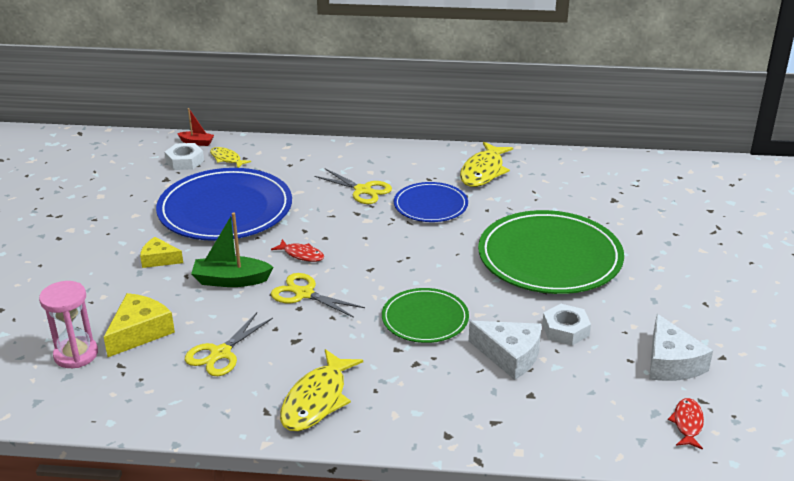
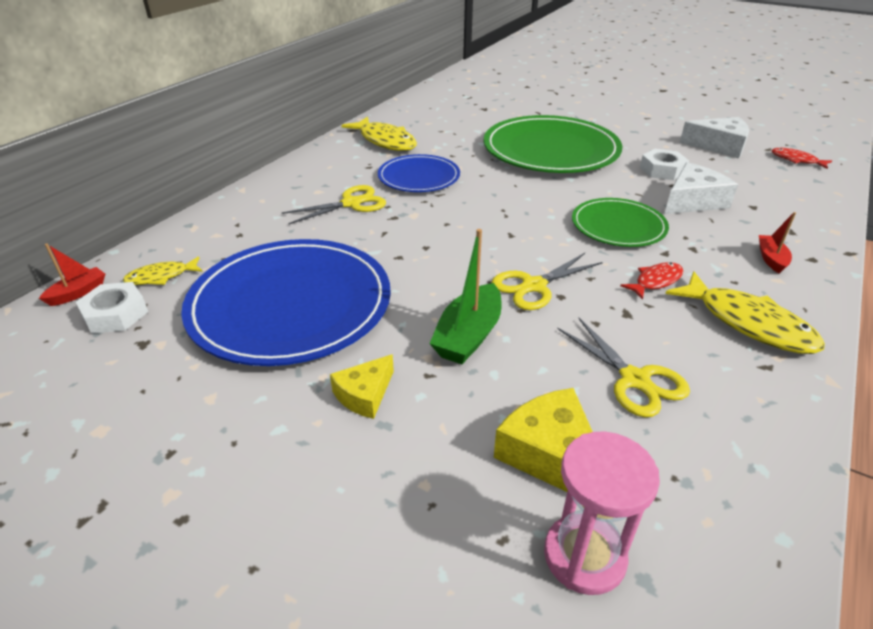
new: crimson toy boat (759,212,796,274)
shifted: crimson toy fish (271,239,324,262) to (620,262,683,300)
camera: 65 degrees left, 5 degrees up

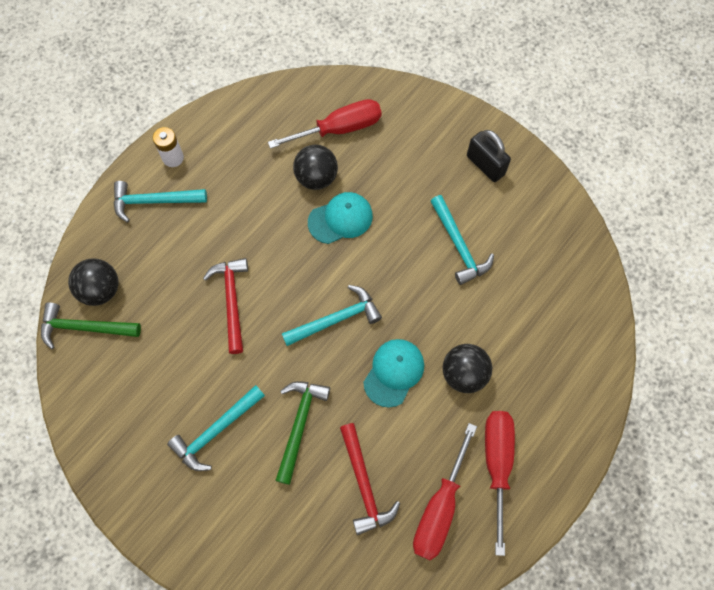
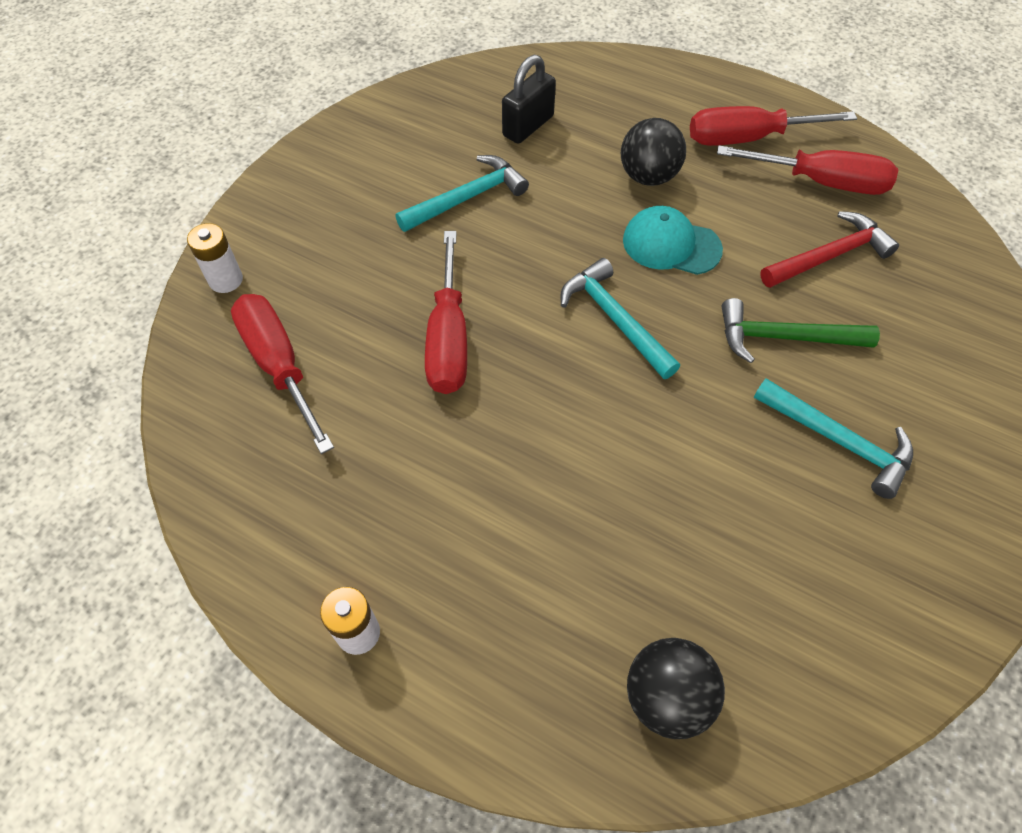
gone: green claw hammer (41,302,141,349); turquoise claw hammer (114,181,207,222); crimson claw hammer (203,258,248,354); black ball (293,145,338,190)
new: pure white power cell (187,223,243,293)
shifted: black small lock (467,130,511,182) to (502,55,556,144)
swapped: turquoise peaked cap (308,192,373,244) to crimson screwdriver (425,231,467,394)
camera: 100 degrees left, 10 degrees down

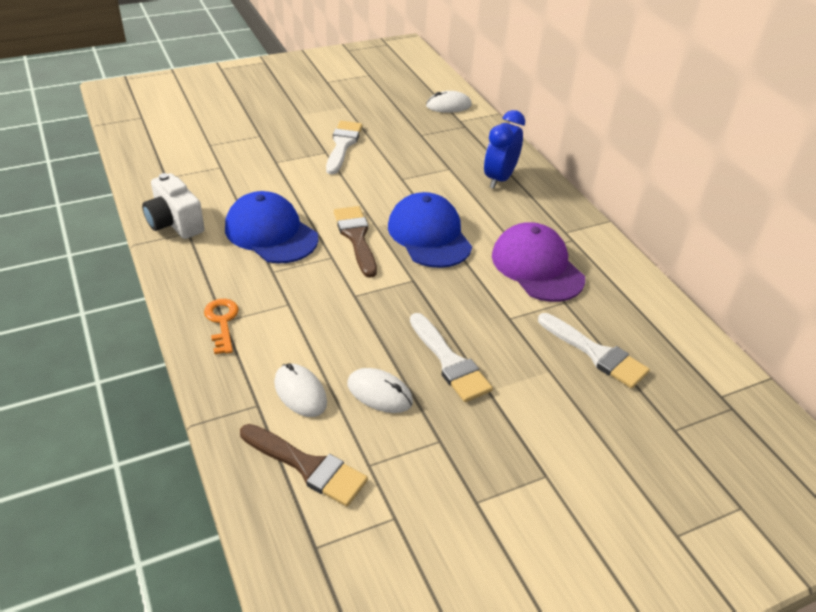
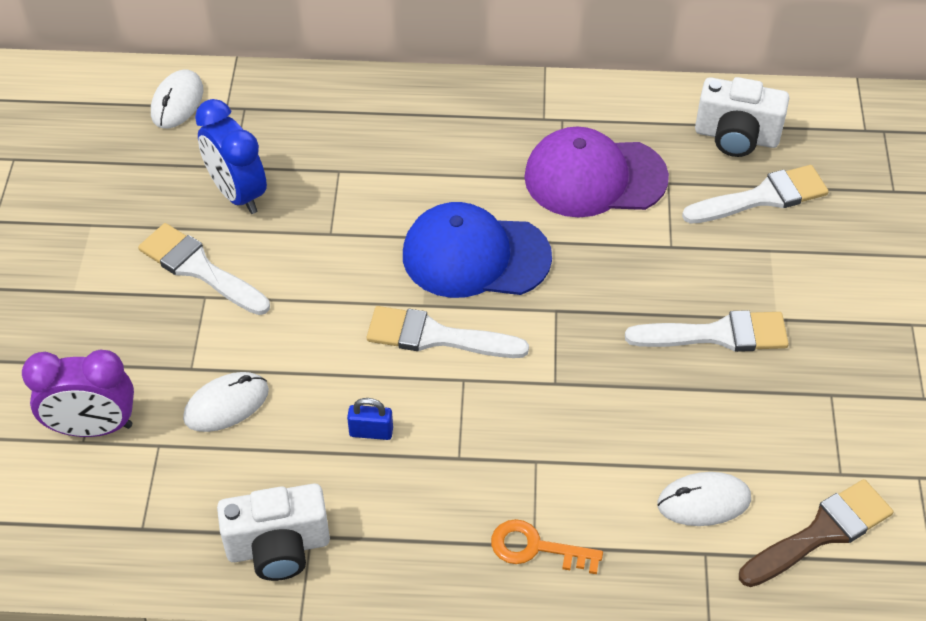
new: violet alarm clock (22,350,134,437); pure white compact camera (695,77,789,157)
shifted: pure white PC mouse (347,368,413,413) to (183,372,269,432); cobalt alarm clock (484,110,525,189) to (195,99,267,214)
swapped: cobalt peaked cap (225,191,318,264) to cobalt small lock (347,398,393,440)
repainted: russet paintbrush (334,206,377,278) to pure white paintbrush (367,306,529,358)
camera: 60 degrees left, 10 degrees up

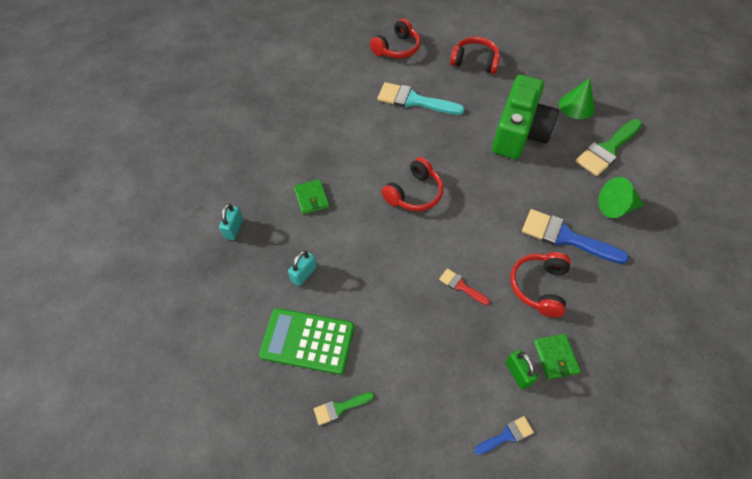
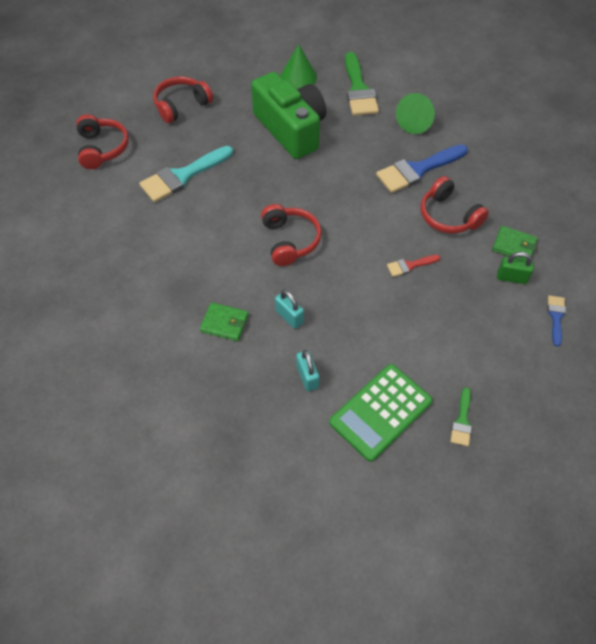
shifted: turquoise small lock (219,204,243,240) to (275,290,304,329)
camera: 55 degrees left, 0 degrees up

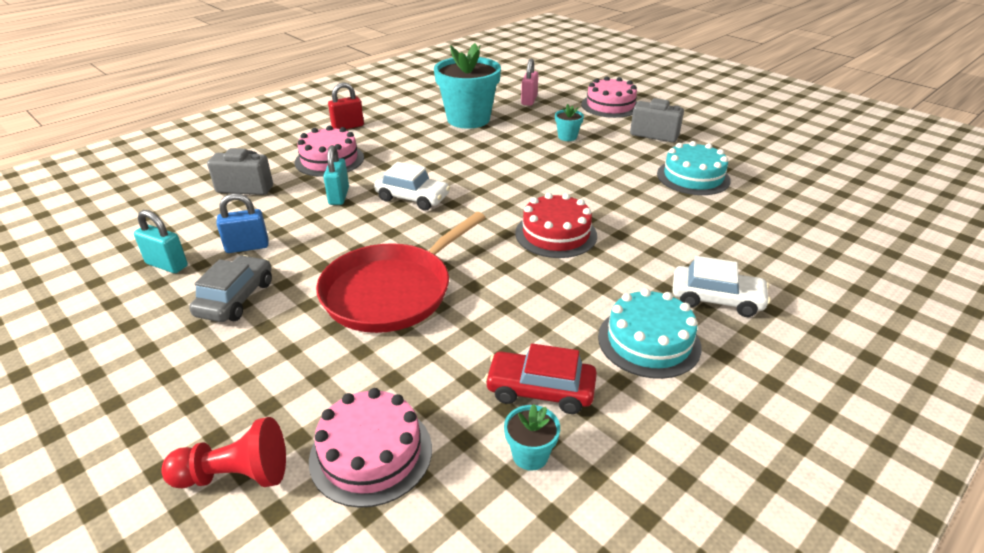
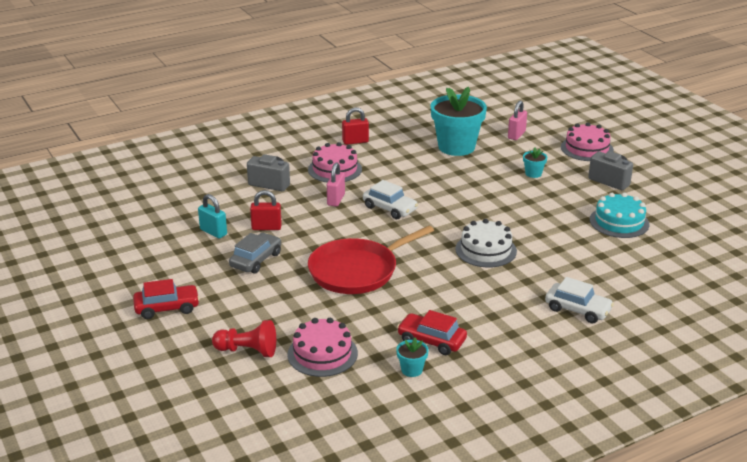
gone: turquoise layer cake (598,288,701,379)
new: crimson automobile (133,279,200,319)
repainted: cobalt small lock (216,193,268,253) to crimson small lock (250,190,282,230); turquoise small lock (323,145,349,205) to rosy small lock (327,162,345,206); crimson layer cake (515,193,597,258) to pure white layer cake (455,219,517,268)
camera: 15 degrees right, 5 degrees down

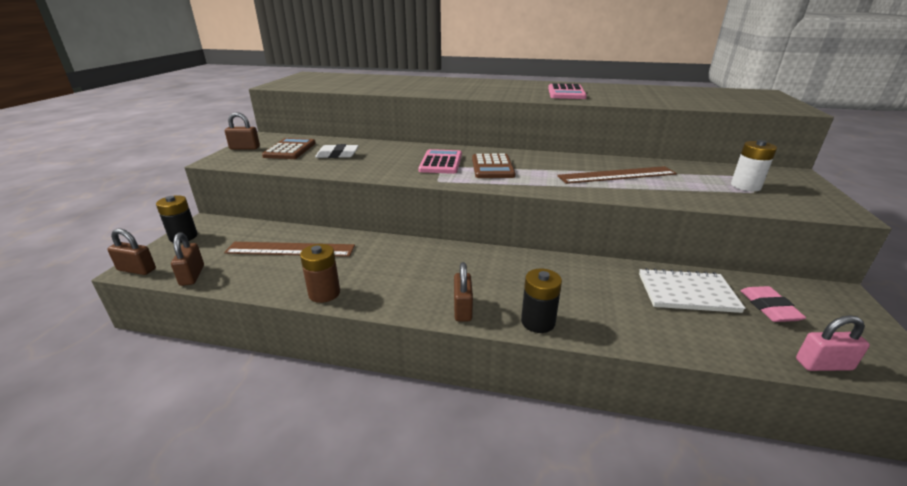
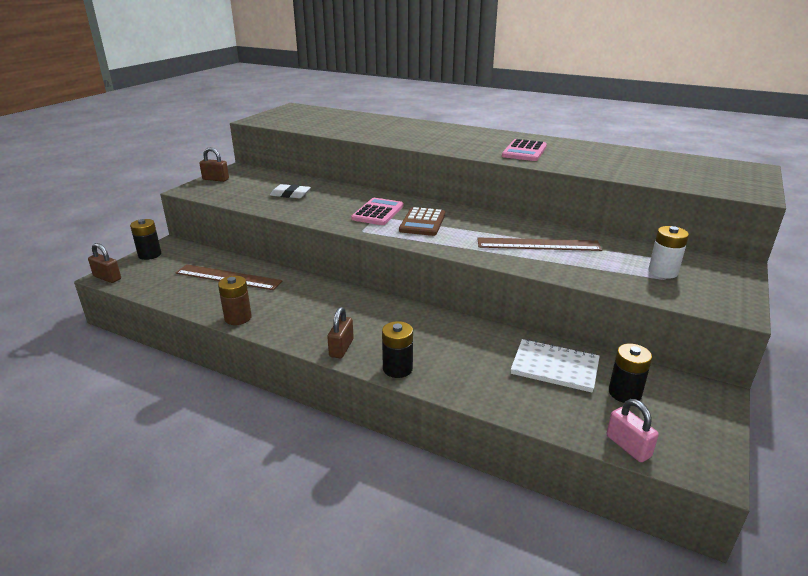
gone: russet small lock (171,232,204,286); russet adding machine (262,138,316,159)
swapped: rosy gum eraser (741,286,806,322) to black power cell (609,344,652,403)
rotated: rosy small lock (796,315,870,371) = (606,399,659,462) 45 degrees clockwise
camera: 15 degrees right, 0 degrees up

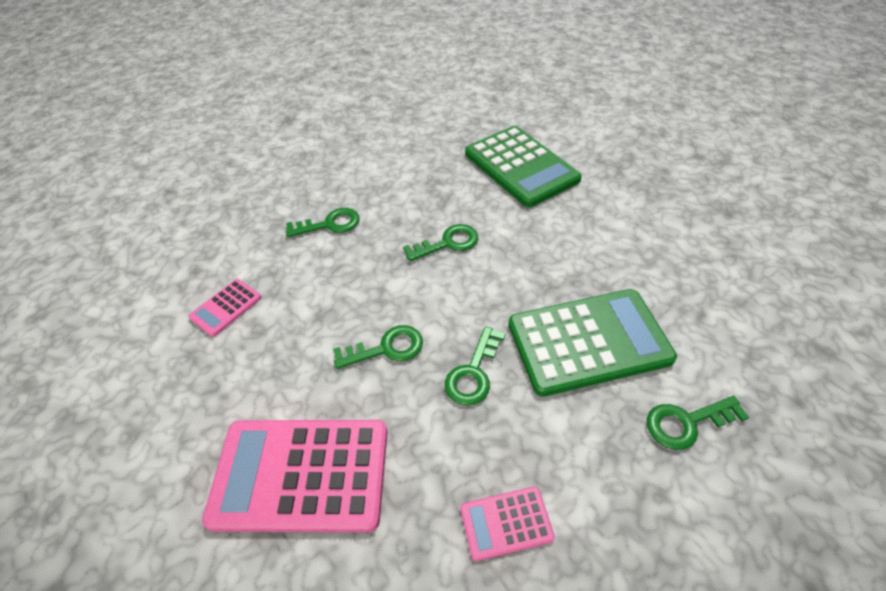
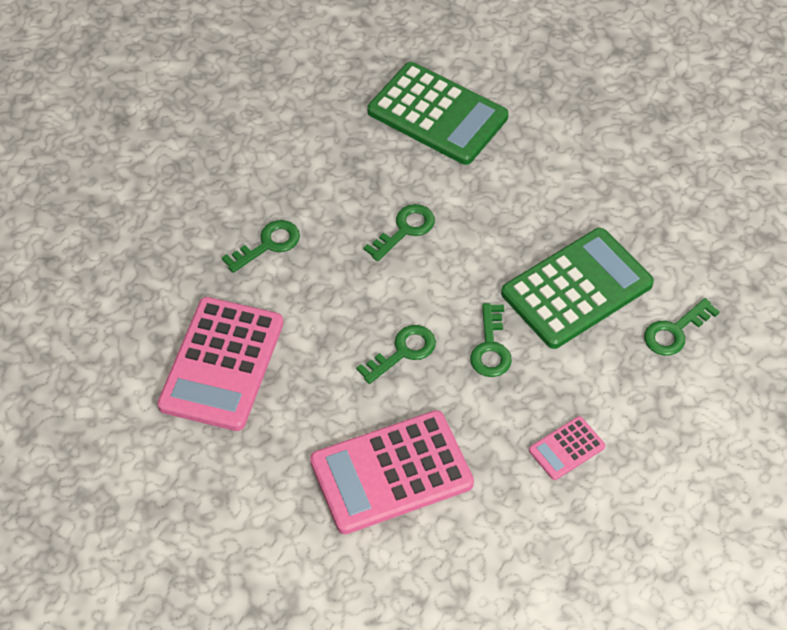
scaled: rosy adding machine (189,279,261,337) = (157,297,283,431) x2.14
camera: 25 degrees left, 5 degrees up

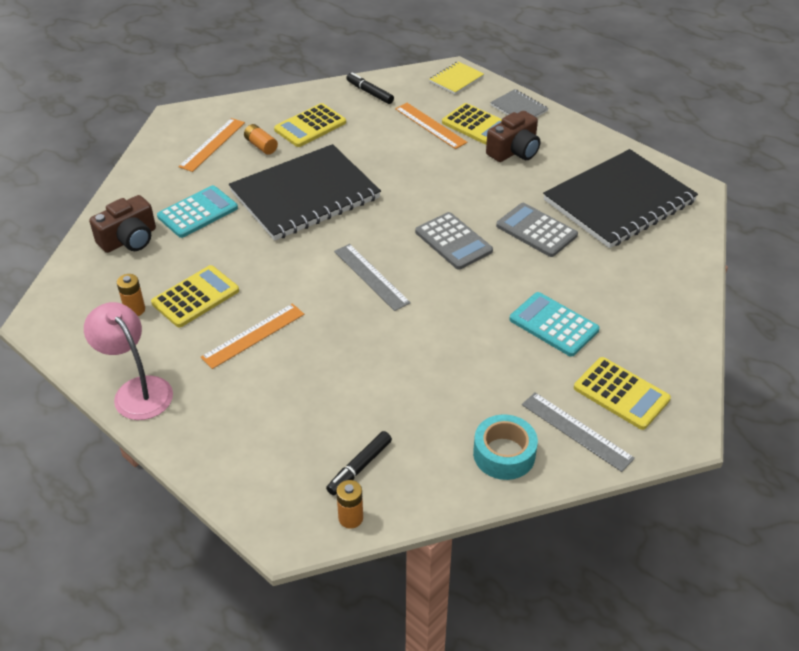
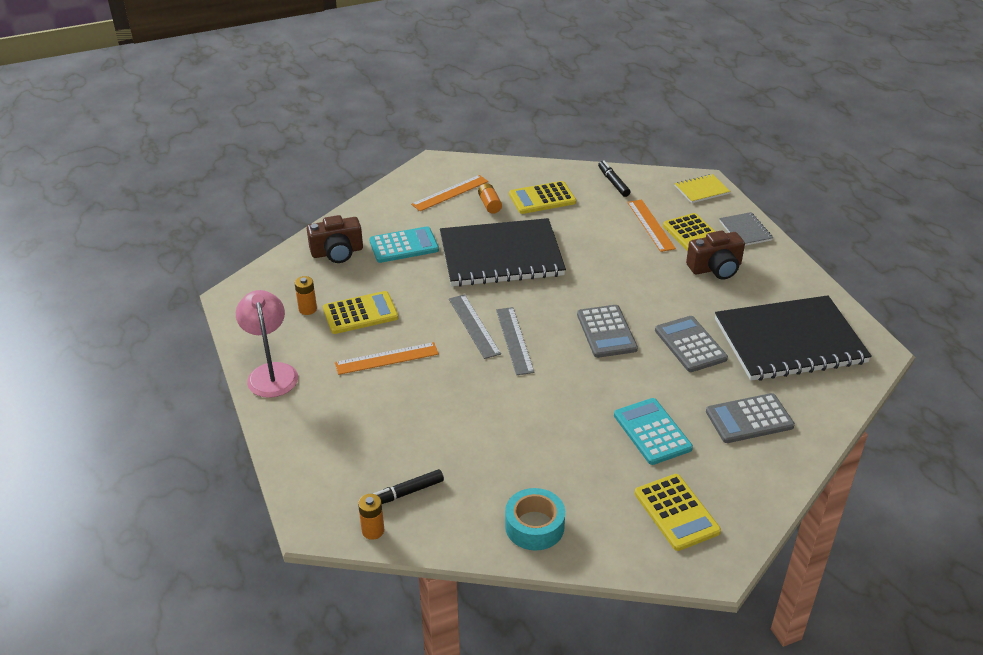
new: gray adding machine (706,393,795,443)
shifted: gray measuring stick (522,392,635,472) to (449,294,501,359)
camera: 25 degrees right, 5 degrees down

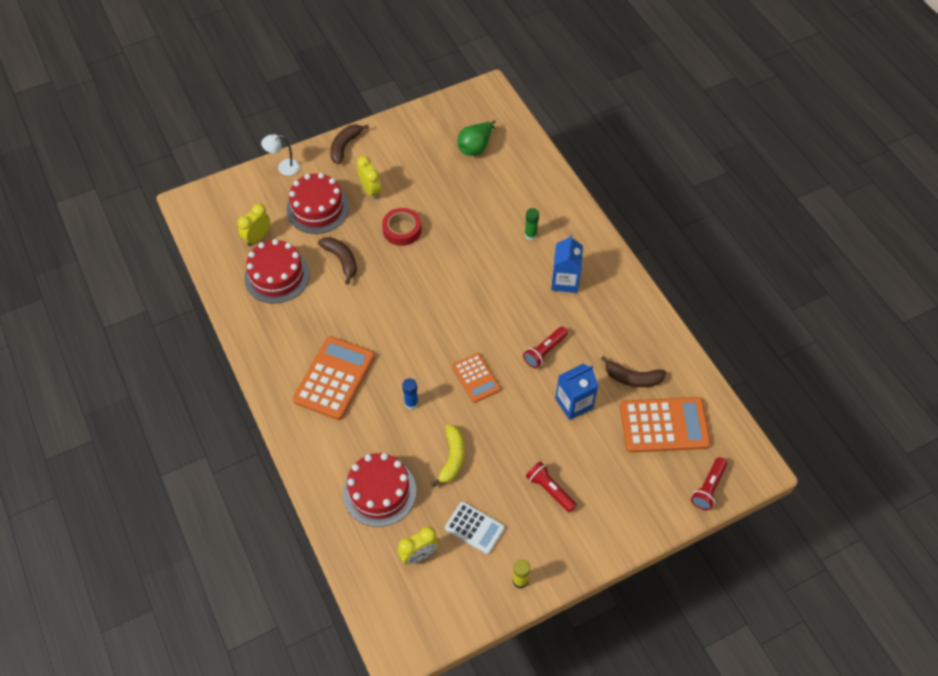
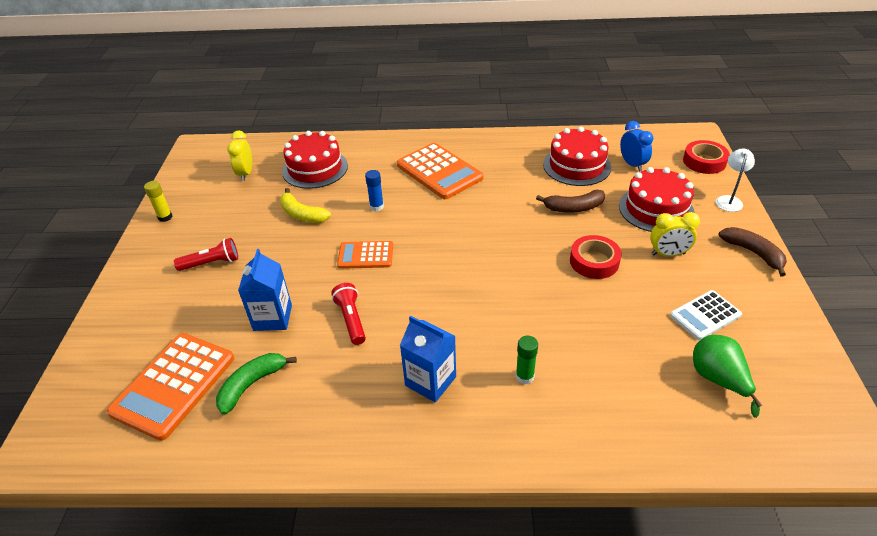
gone: crimson pocket torch (691,457,727,510)
new: crimson tape (683,140,730,174)
shifted: pure white adding machine (445,502,505,554) to (670,290,742,340)
repainted: yellow alarm clock (238,204,271,246) to cobalt alarm clock (620,121,653,171); russet toy banana (601,356,666,387) to green toy banana (216,353,297,415)
camera: 120 degrees right, 15 degrees down

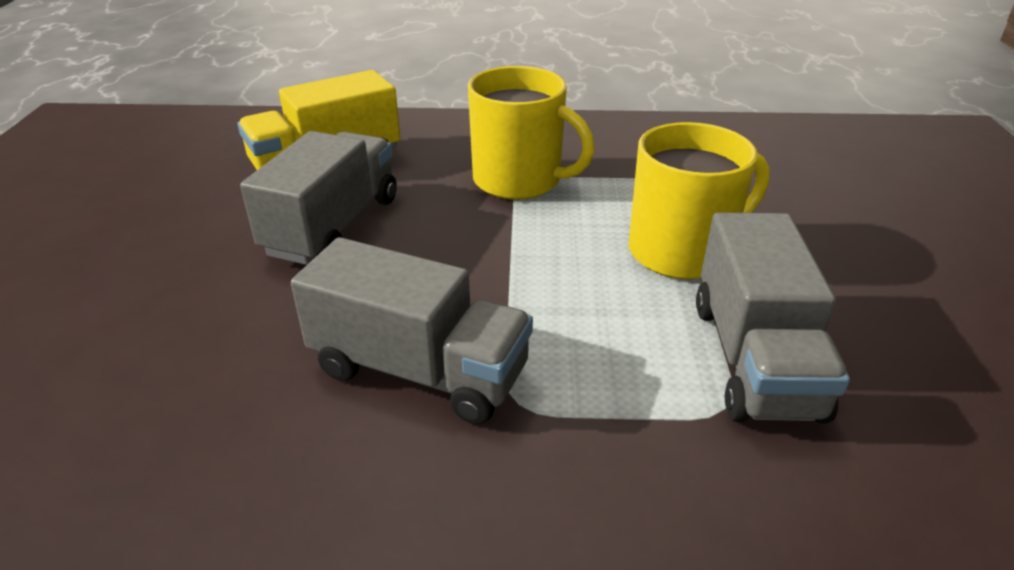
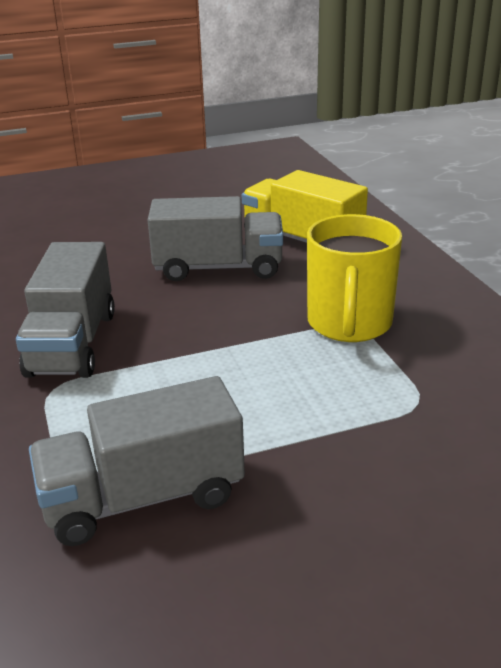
gone: yellow coffee mug (629,122,770,279)
camera: 70 degrees right, 5 degrees down

